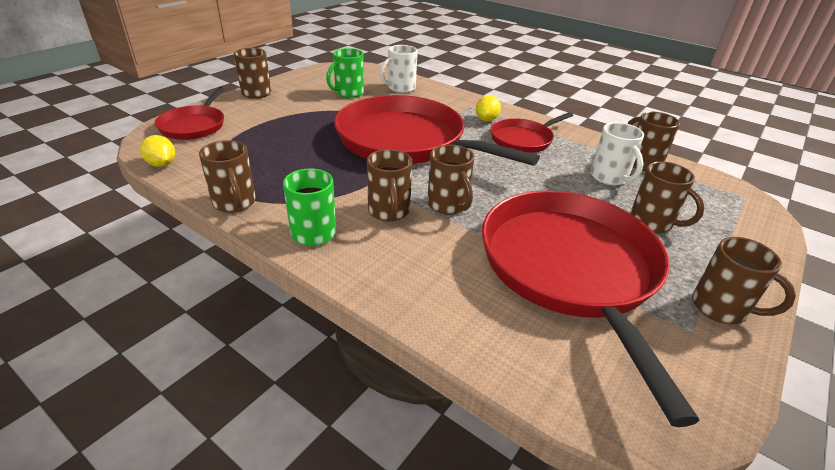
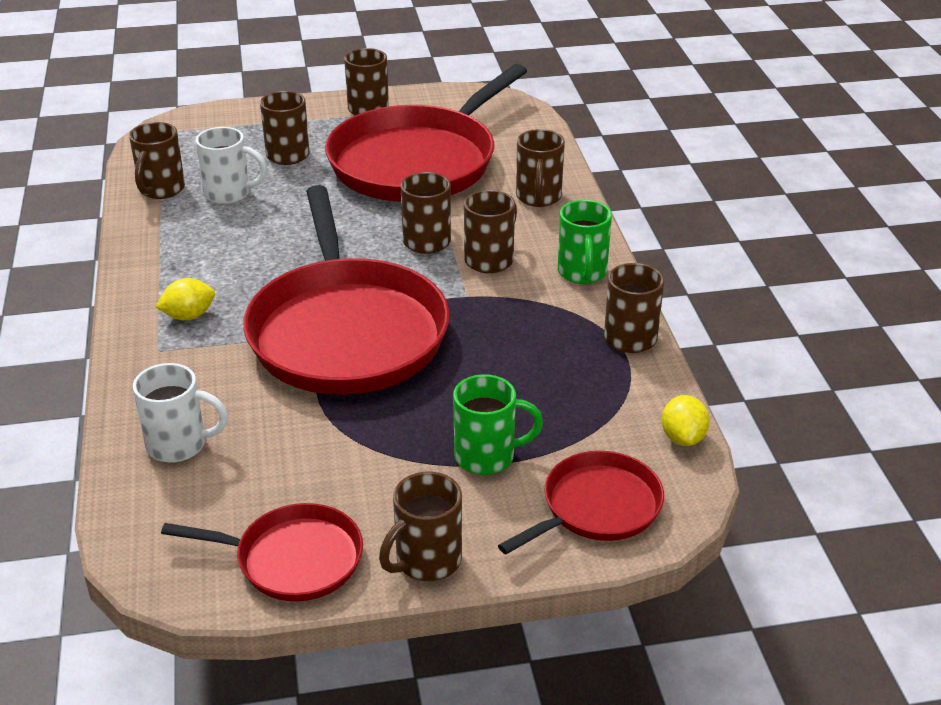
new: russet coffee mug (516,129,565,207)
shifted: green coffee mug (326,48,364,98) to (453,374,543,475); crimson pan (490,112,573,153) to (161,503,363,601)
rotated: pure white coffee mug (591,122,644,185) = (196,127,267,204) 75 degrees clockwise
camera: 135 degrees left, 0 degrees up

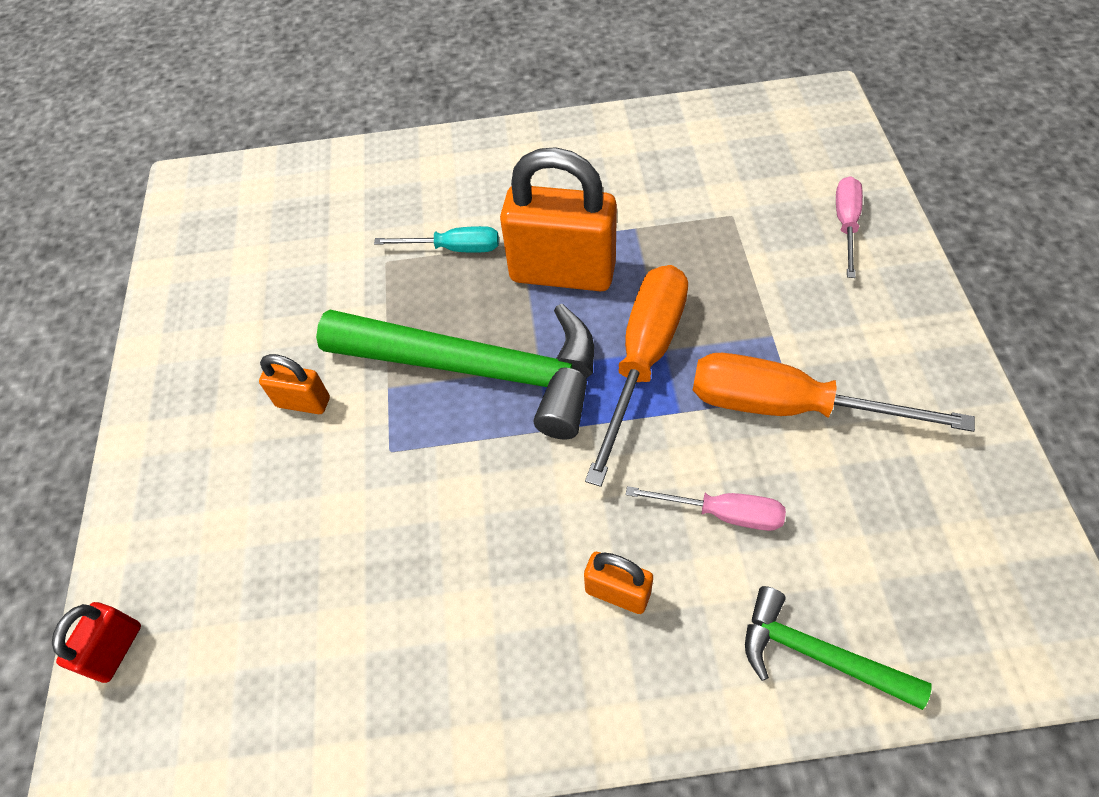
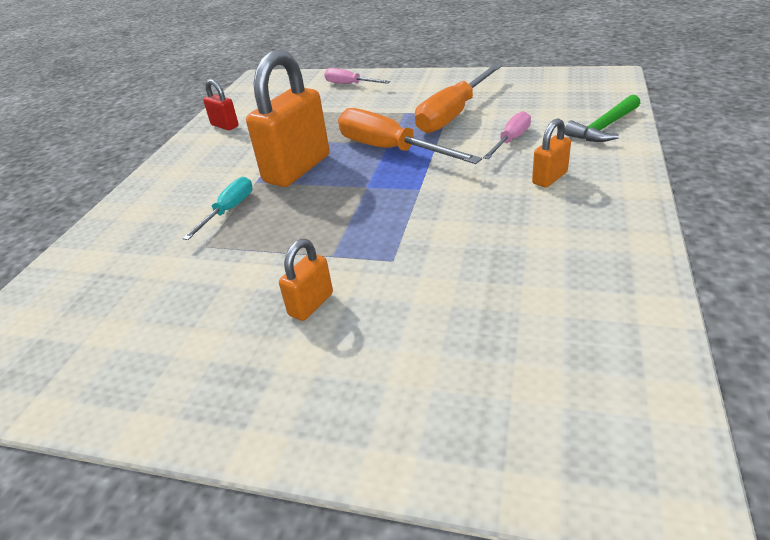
gone: green claw hammer (316,303,594,439)
shifted: crimson small lock (52,602,141,683) to (203,79,239,130)
camera: 70 degrees left, 20 degrees down

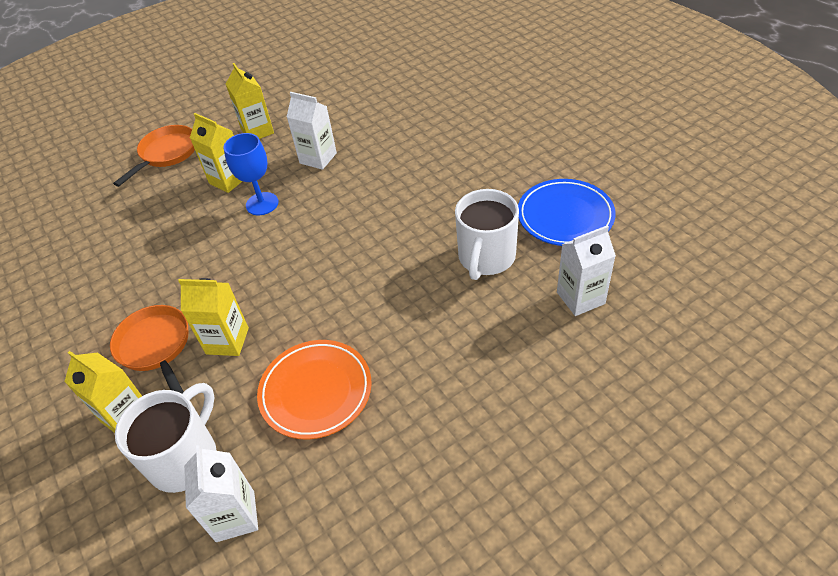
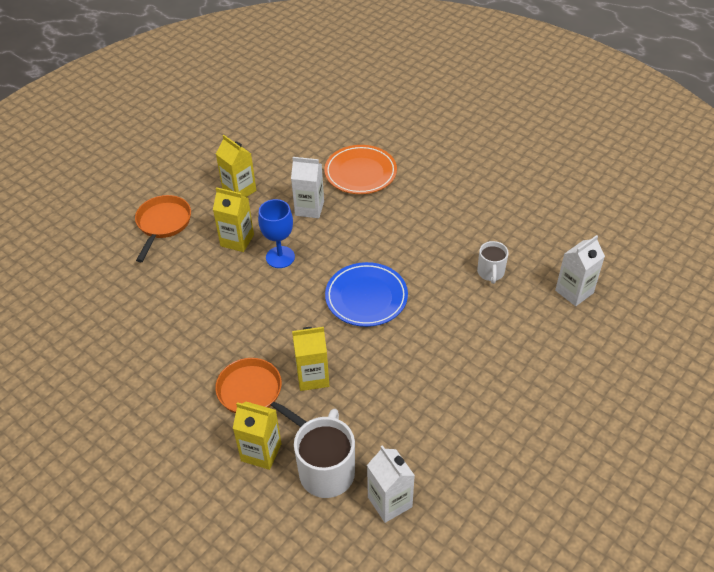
shifted: orange flat dish (257,340,372,439) to (324,145,397,194); cobalt flat dish (518,179,616,246) to (325,262,408,327)
scaled: pure white coffee mug (455,189,519,280) = (477,241,509,284) x0.59
camera: 20 degrees left, 0 degrees up

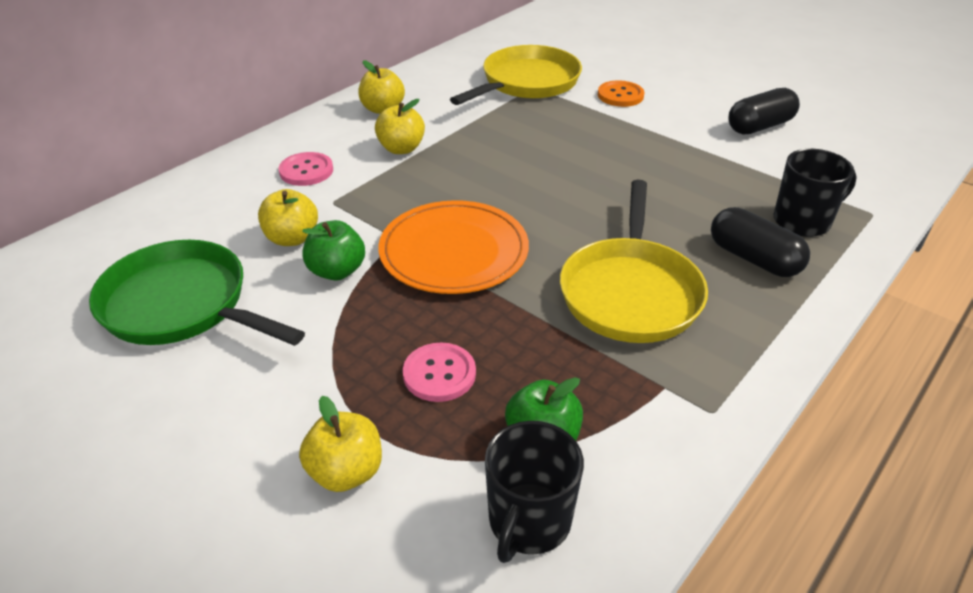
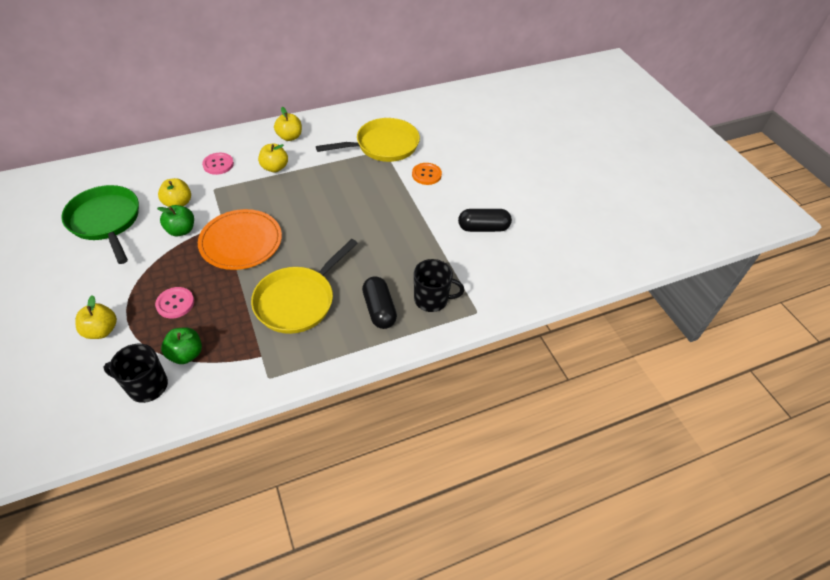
rotated: black coffee mug (485,421,584,563) = (103,344,168,403) 45 degrees clockwise
camera: 25 degrees right, 10 degrees up

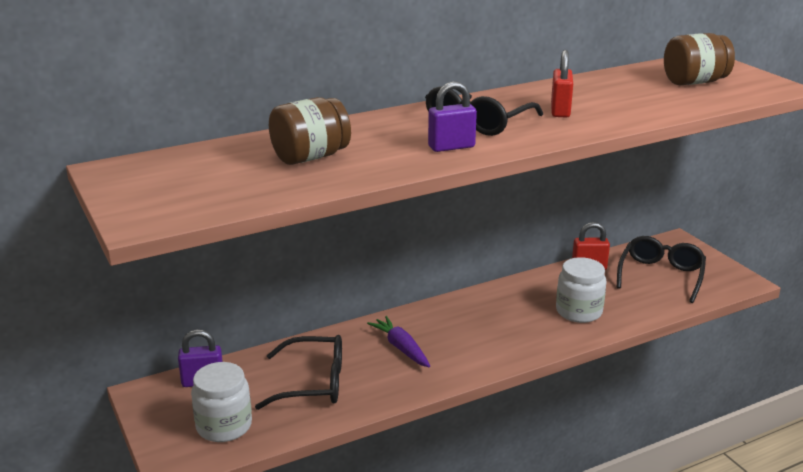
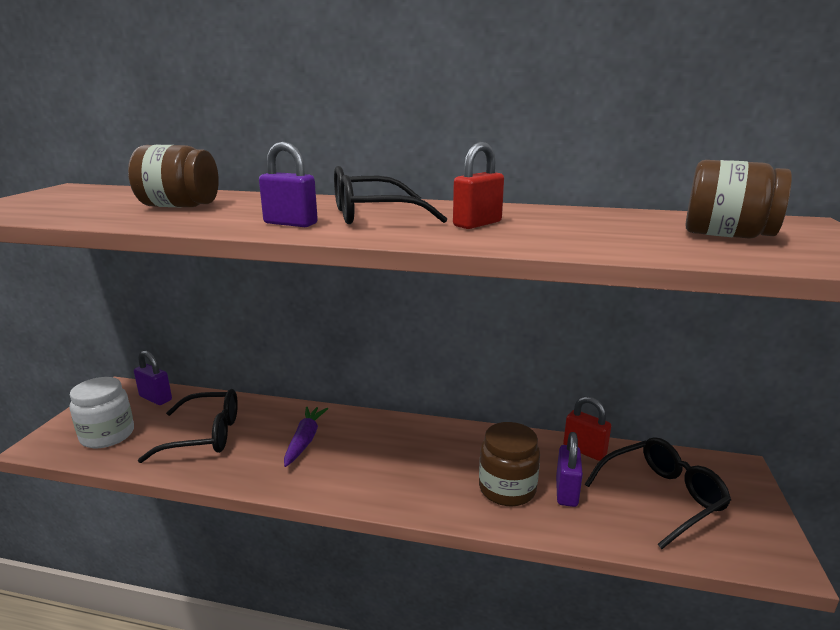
new: violet small lock (556,432,583,507)
repainted: pure white jar (556,257,607,323) to russet jar (479,422,540,506)
rotated: black eyeglasses (255,335,342,410) = (138,389,238,463) 45 degrees counterclockwise
camera: 40 degrees right, 5 degrees down

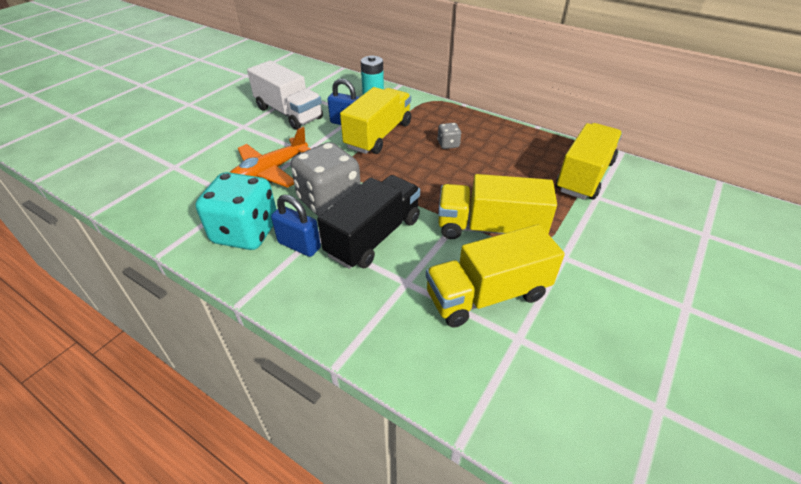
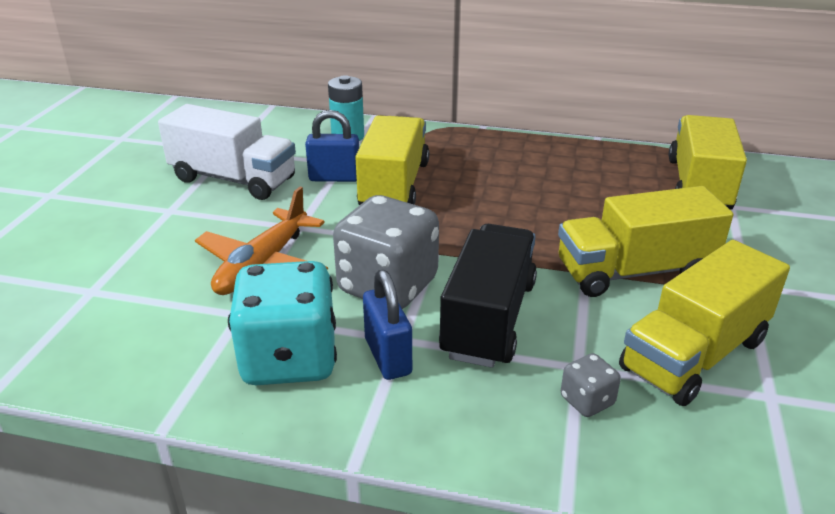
shifted: gray dice (437,123,461,149) to (561,353,621,417)
rotated: cobalt small lock (271,195,321,257) = (363,270,412,380) 60 degrees clockwise
camera: 20 degrees left, 10 degrees down

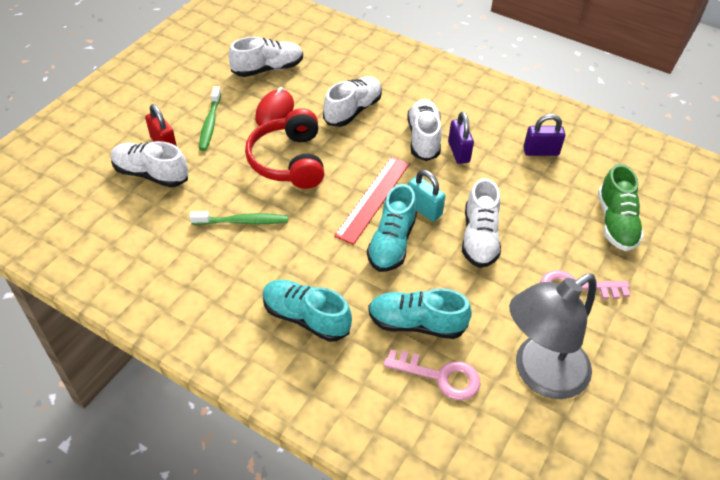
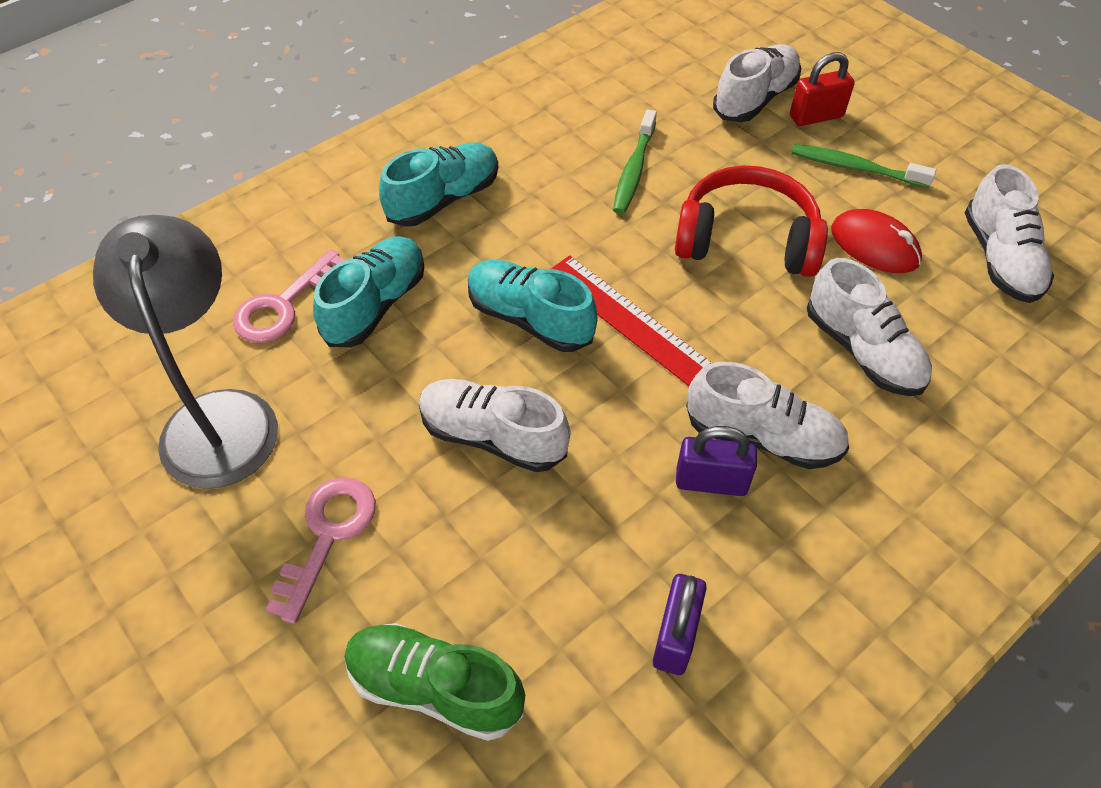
gone: turquoise small lock (408,170,445,221)
camera: 110 degrees right, 5 degrees up

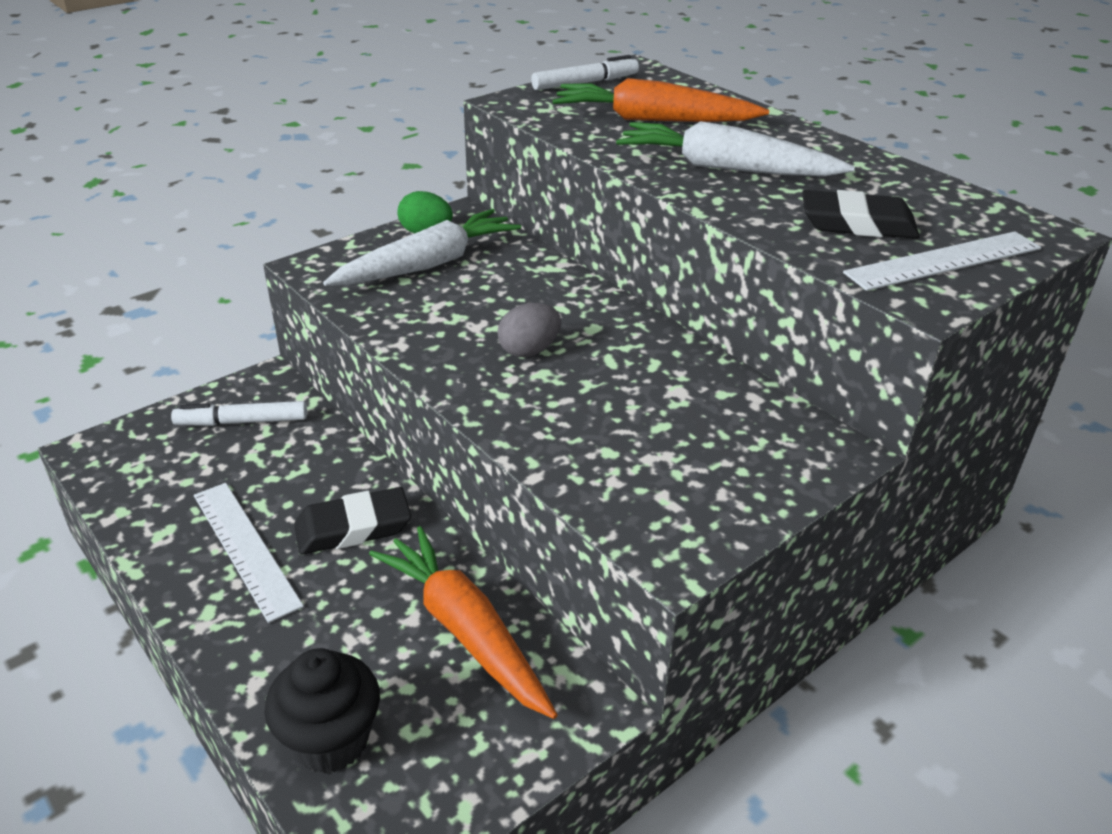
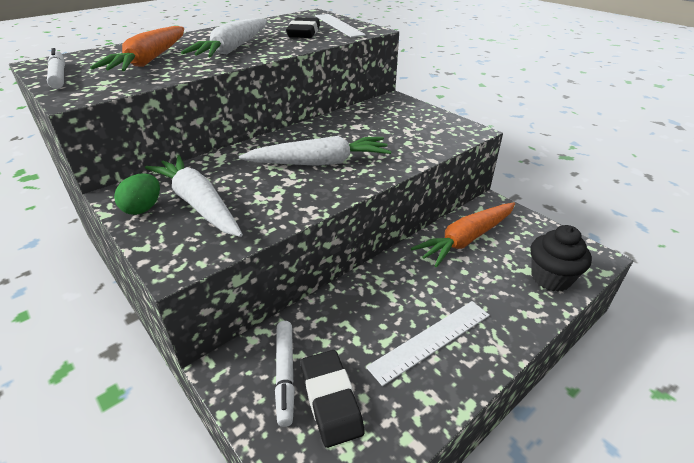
shifted: black gum eraser (294,487,411,555) to (300,350,365,448)
swapped: gray egg (497,303,561,357) to pure white root vegetable (239,136,391,166)
camera: 90 degrees left, 0 degrees up

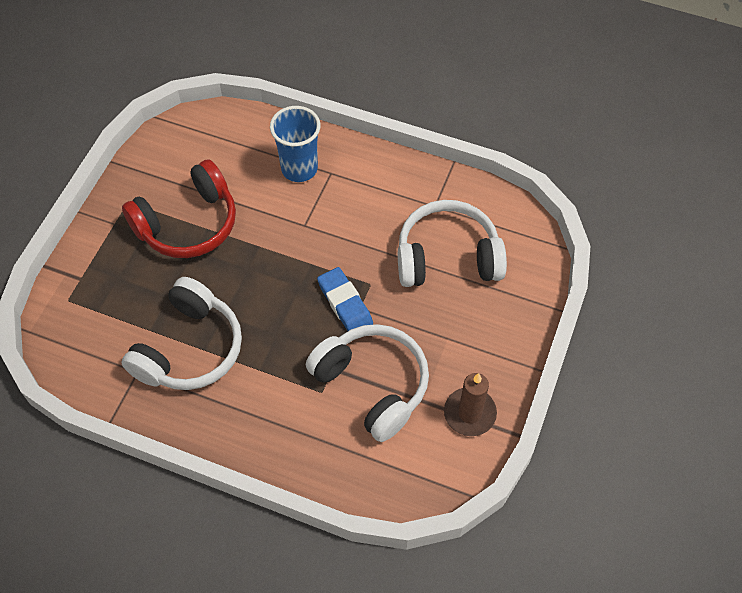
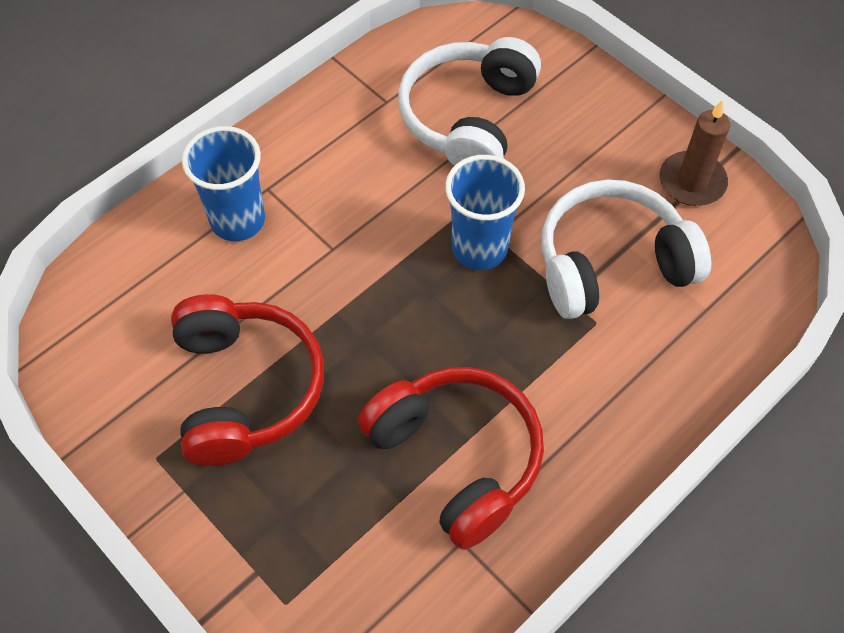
swapped: cobalt gum eraser (317,267,373,331) to cobalt beaker (445,155,525,270)
repainted: pure white headset (121,277,242,390) to crimson headset (358,367,544,550)
camera: 65 degrees left, 0 degrees up

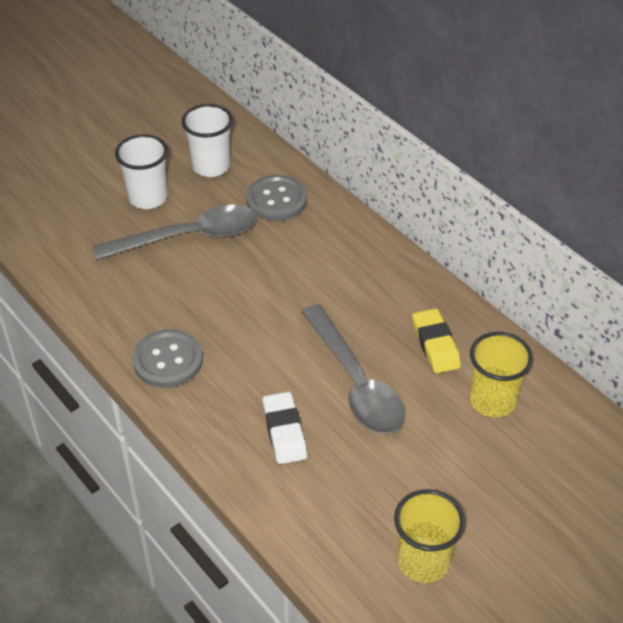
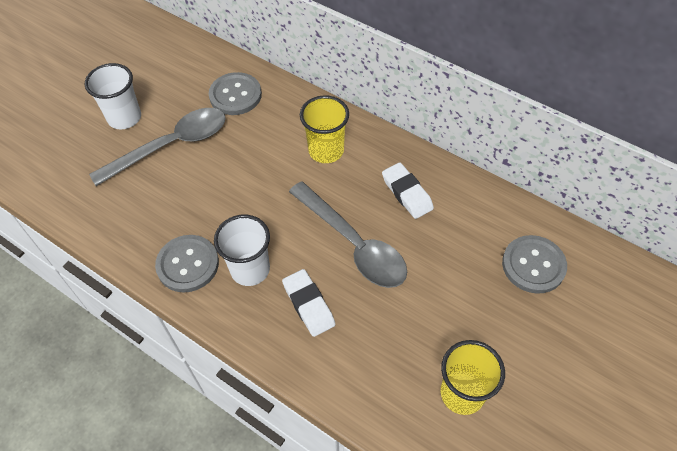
new: gray button (502,235,567,294)
shifted: pure white beaker (182,104,233,177) to (214,215,270,286); yellow beaker (470,332,533,417) to (300,95,349,163)
repainted: yellow gum eraser (412,308,461,373) to pure white gum eraser (382,162,434,219)
camera: 15 degrees left, 10 degrees up

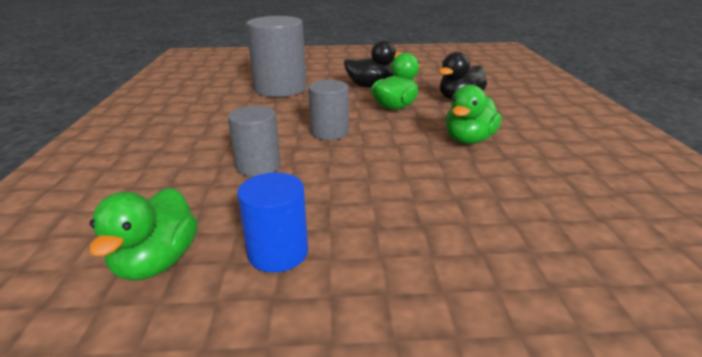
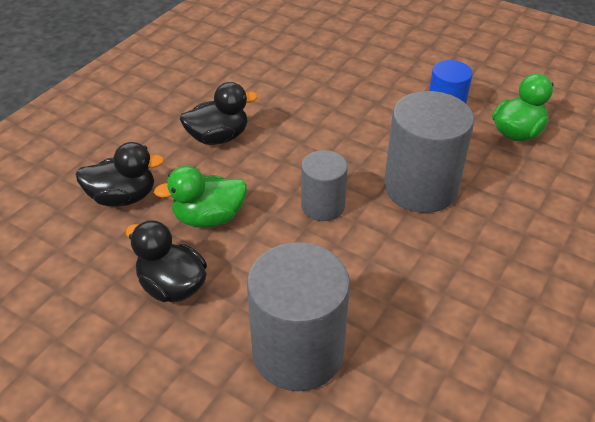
repainted: green rubber duck (446,85,502,144) to black rubber duck (180,82,258,145)
scaled: gray cylinder (228,106,281,176) = (384,91,474,213) x1.72
camera: 145 degrees left, 15 degrees up

